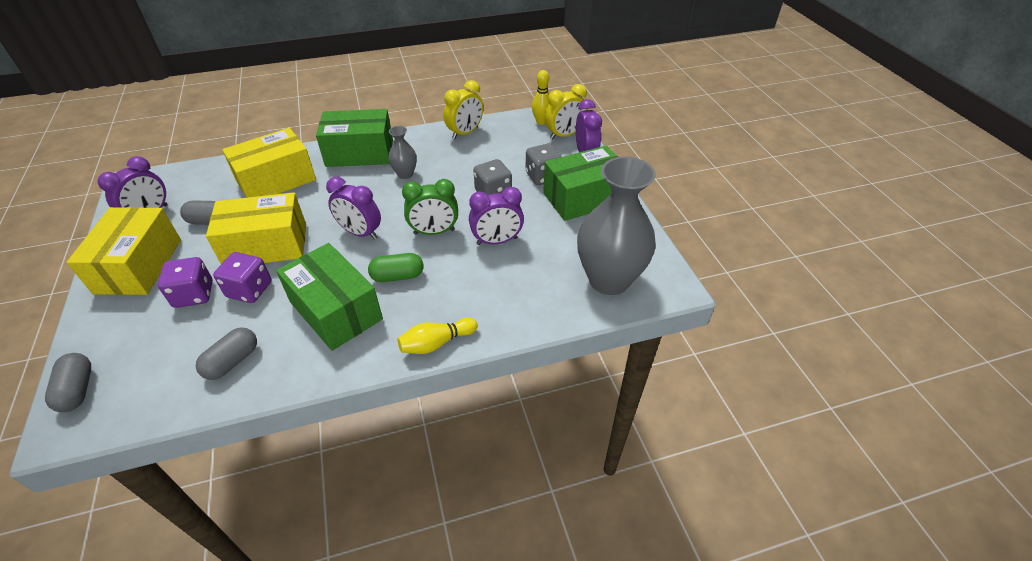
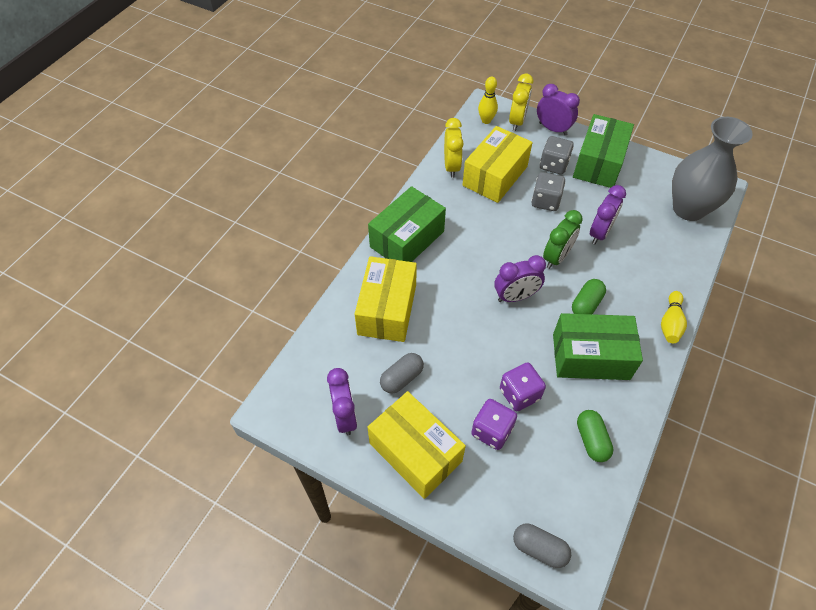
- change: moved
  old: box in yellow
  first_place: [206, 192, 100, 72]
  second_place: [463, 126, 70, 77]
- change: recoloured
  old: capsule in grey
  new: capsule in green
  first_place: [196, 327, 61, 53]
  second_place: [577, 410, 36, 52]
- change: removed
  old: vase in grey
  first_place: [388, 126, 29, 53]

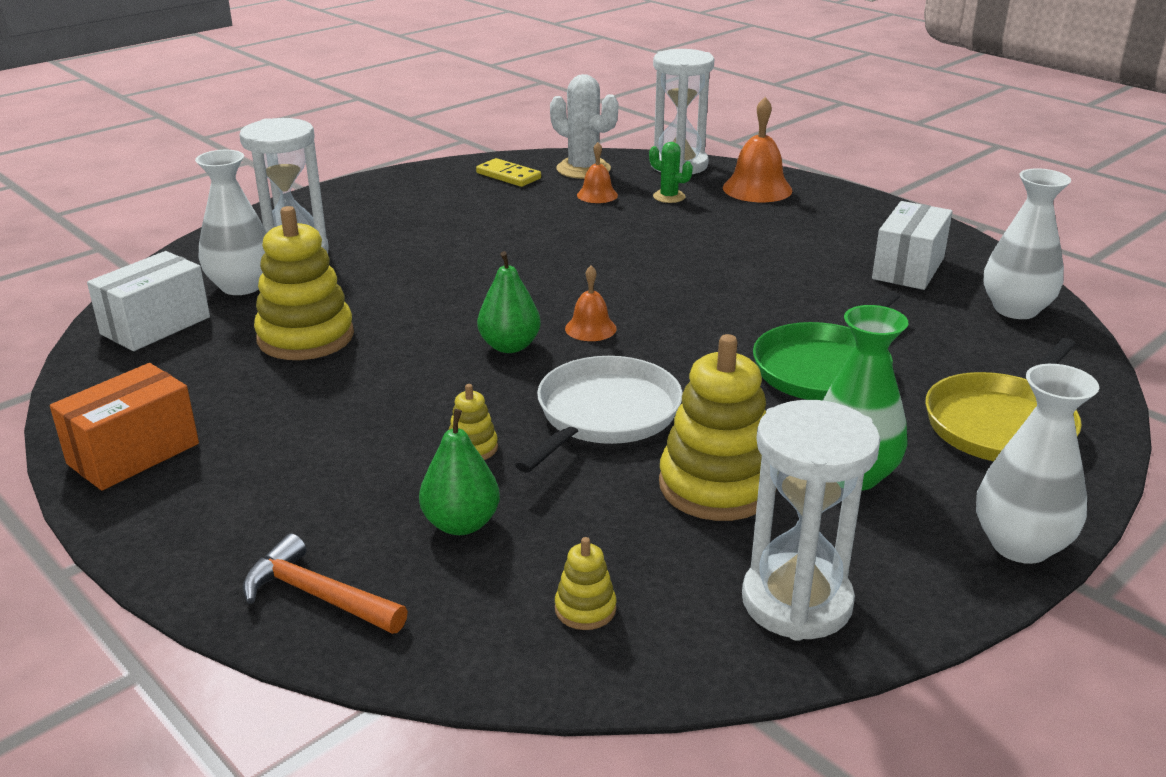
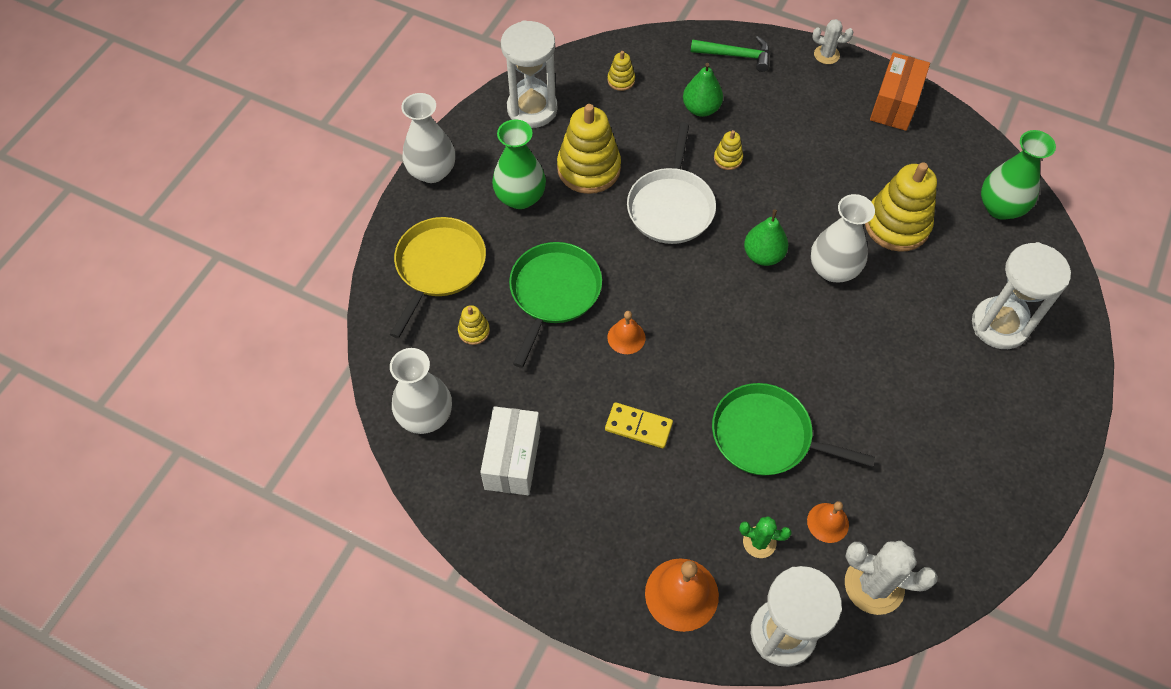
- change: added
  new: stacking toy in yellow
  second_place: [458, 305, 32, 40]
- change: moved
  old: domino in yellow
  first_place: [476, 158, 65, 29]
  second_place: [605, 402, 68, 46]
- change: moved
  old: bell in orange
  first_place: [565, 266, 52, 75]
  second_place: [607, 311, 38, 43]
- change: recoloured
  old: hammer in orange
  new: hammer in green
  first_place: [243, 534, 165, 100]
  second_place: [690, 36, 80, 36]
- change: added
  new: pan in green
  second_place: [712, 383, 163, 92]
- change: moved
  old: vase in white
  first_place: [195, 150, 72, 145]
  second_place: [811, 194, 64, 88]
- change: added
  new: cactus in white
  second_place: [812, 19, 41, 45]
- change: replaced
  old: box in white
  new: vase in green
  first_place: [87, 251, 123, 100]
  second_place: [981, 130, 75, 90]

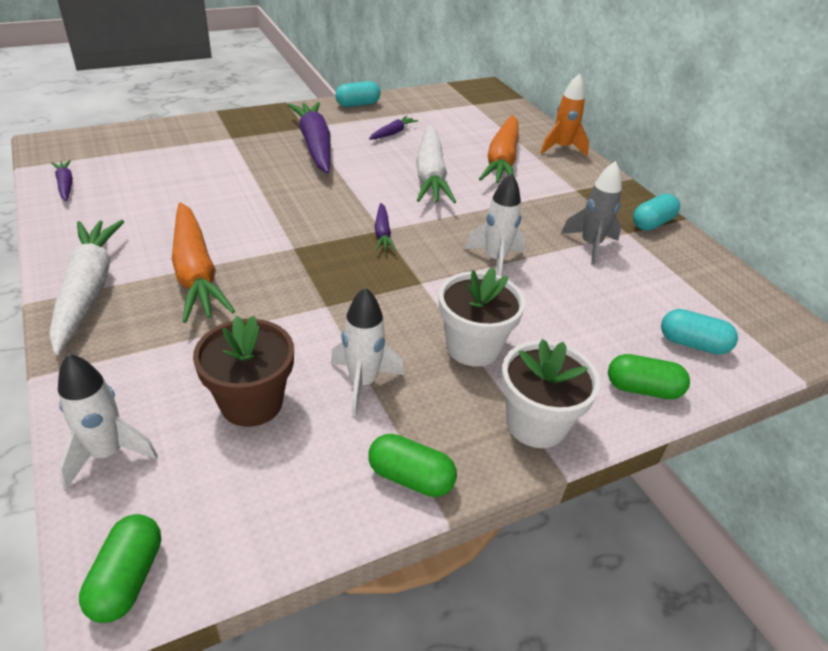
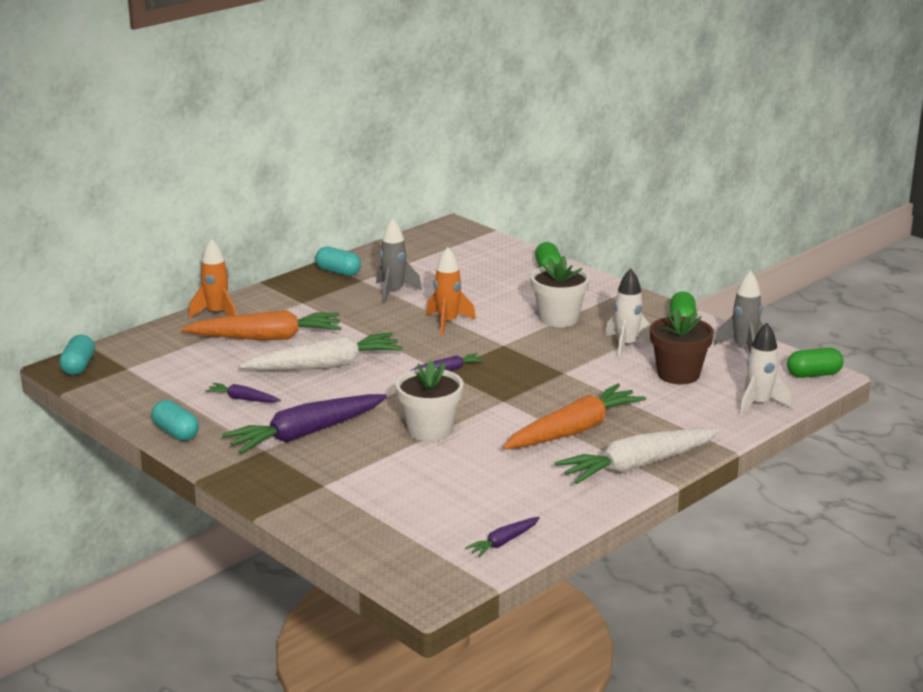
- change: moved
  old: capsule in turquoise
  first_place: [661, 309, 77, 46]
  second_place: [59, 335, 36, 40]
- change: moved
  old: flower pot in white
  first_place: [501, 339, 99, 109]
  second_place: [396, 361, 67, 81]
- change: recoloured
  old: rocket in white
  new: rocket in orange
  first_place: [465, 173, 60, 103]
  second_place: [426, 247, 50, 89]
- change: added
  new: rocket in grey
  second_place: [714, 271, 50, 82]

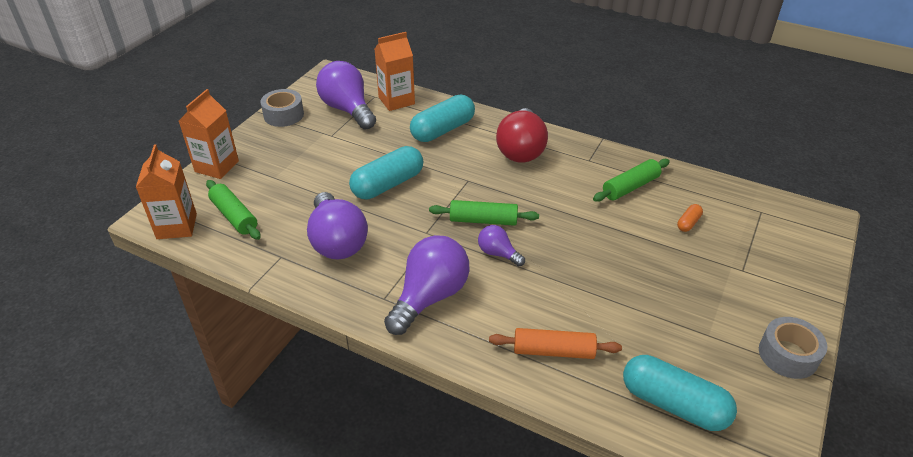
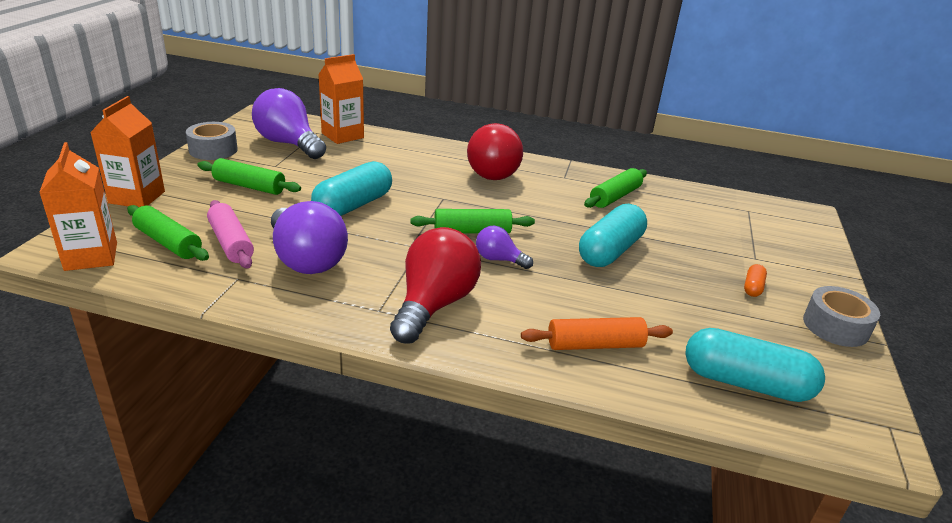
- change: added
  new: rolling pin in green
  second_place: [197, 158, 104, 37]
- change: added
  new: rolling pin in pink
  second_place: [207, 200, 47, 69]
- change: recoloured
  old: light bulb in purple
  new: light bulb in red
  first_place: [384, 235, 86, 100]
  second_place: [390, 227, 91, 117]
- change: moved
  old: capsule in turquoise
  first_place: [410, 95, 65, 47]
  second_place: [579, 204, 68, 63]
- change: moved
  old: capsule in orange
  first_place: [677, 204, 26, 28]
  second_place: [744, 264, 23, 33]

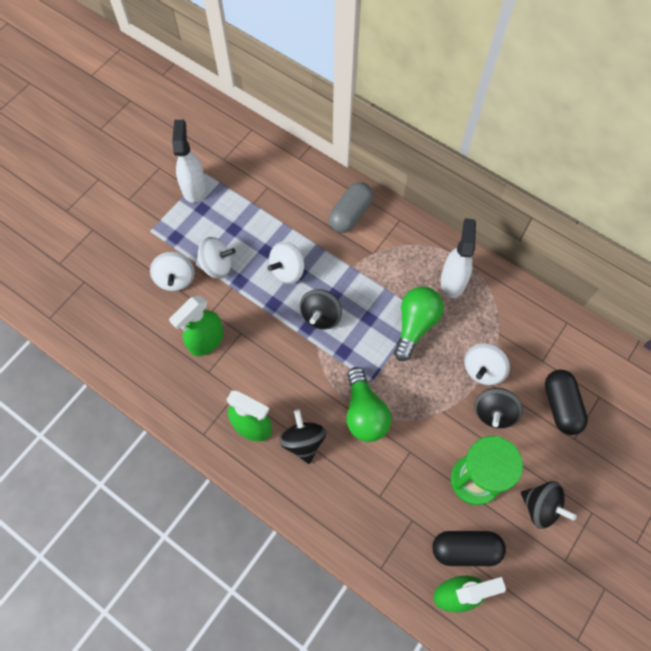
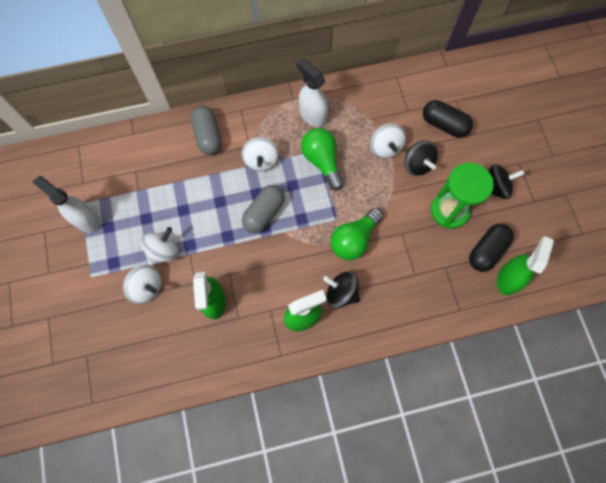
- change: moved
  old: spinning top in white
  first_place: [267, 241, 37, 43]
  second_place: [242, 137, 37, 34]
- change: replaced
  old: spinning top in black
  new: capsule in grey
  first_place: [300, 289, 42, 41]
  second_place: [242, 185, 43, 48]
- change: turned
  old: light bulb in green
  first_place: [347, 367, 44, 75]
  second_place: [331, 208, 52, 52]
  degrees: 105

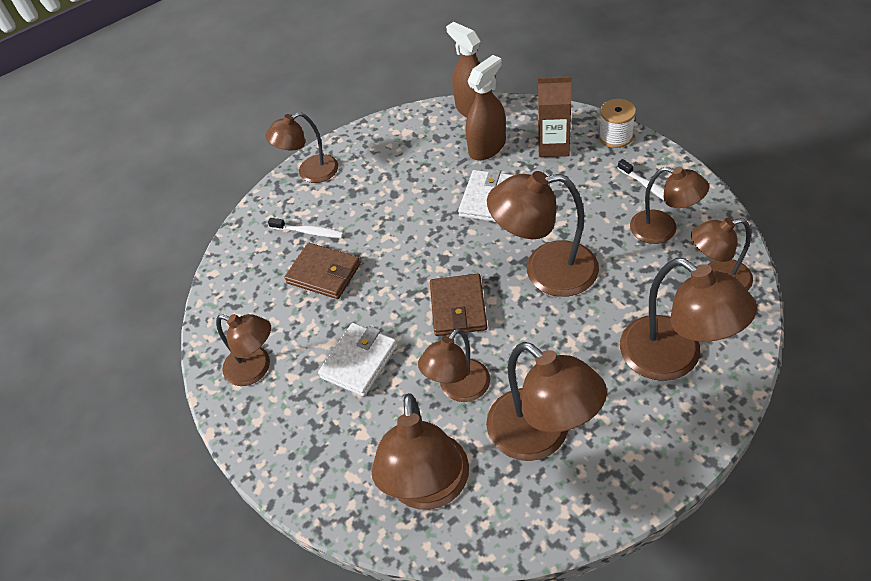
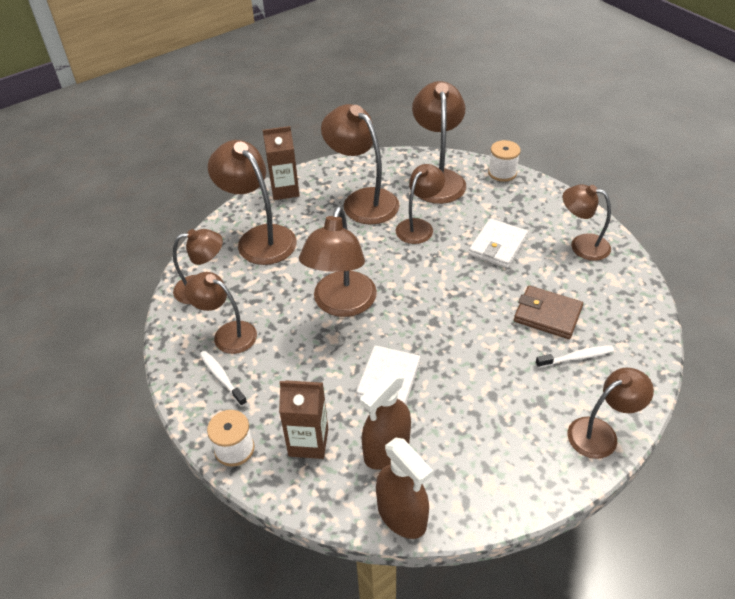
- change: added
  new: carton in brown
  second_place: [263, 126, 37, 74]
- change: turned
  old: lamp in brown
  first_place: [487, 171, 112, 126]
  second_place: [299, 206, 78, 111]
  degrees: 105
- change: added
  new: spool in white
  second_place: [488, 140, 33, 42]
- change: turned
  old: toothbrush in white
  first_place: [268, 218, 76, 20]
  second_place: [536, 345, 78, 23]
  degrees: 150
- change: removed
  old: wallet in brown
  first_place: [430, 274, 57, 62]

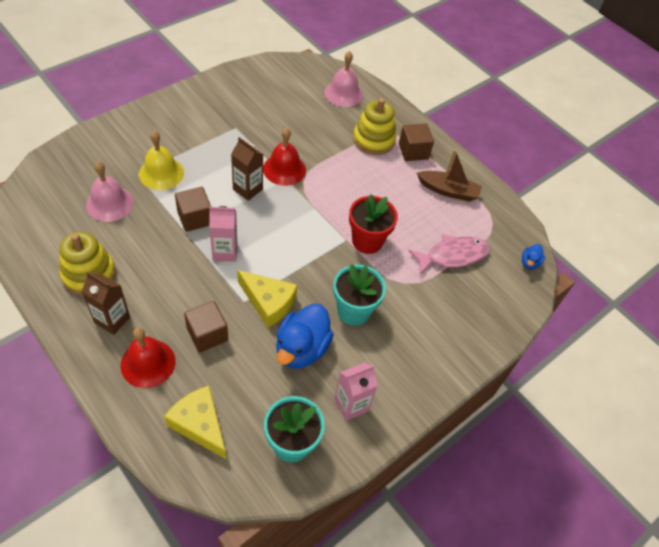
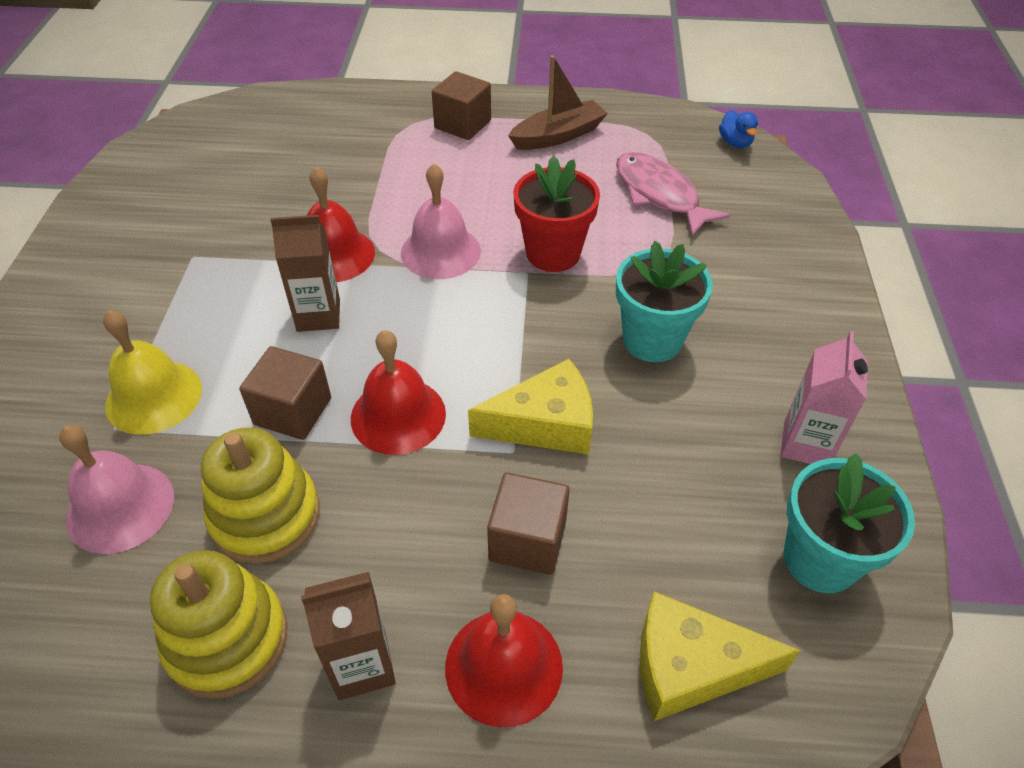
- change: moved
  old: stacking toy in yellow
  first_place: [353, 98, 43, 57]
  second_place: [201, 427, 119, 137]
- change: replaced
  old: carton in pink
  new: bell in red
  first_place: [209, 206, 28, 56]
  second_place: [351, 330, 95, 125]
- change: moved
  old: bell in pink
  first_place: [324, 51, 39, 56]
  second_place: [401, 163, 80, 116]
- change: turned
  old: fish in pink
  first_place: [408, 234, 82, 41]
  second_place: [616, 152, 115, 84]
  degrees: -60
- change: removed
  old: duck in blue
  first_place: [276, 303, 58, 66]

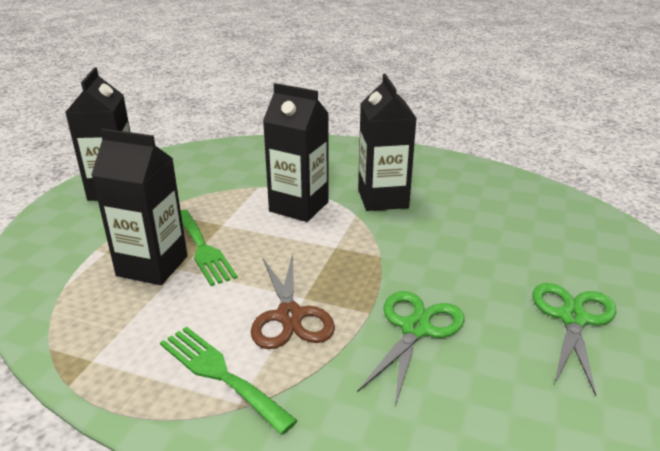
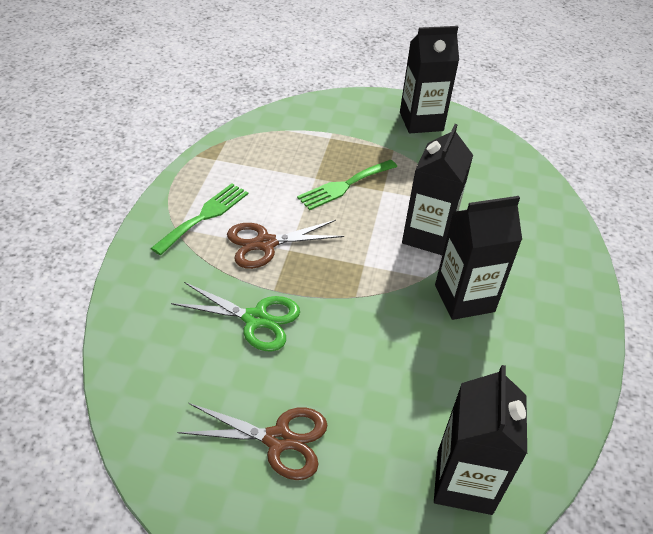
- change: recoloured
  old: scissors in green
  new: scissors in brown
  first_place: [532, 283, 84, 113]
  second_place: [178, 403, 149, 77]
- change: moved
  old: carton in black
  first_place: [91, 128, 96, 157]
  second_place: [434, 365, 93, 150]

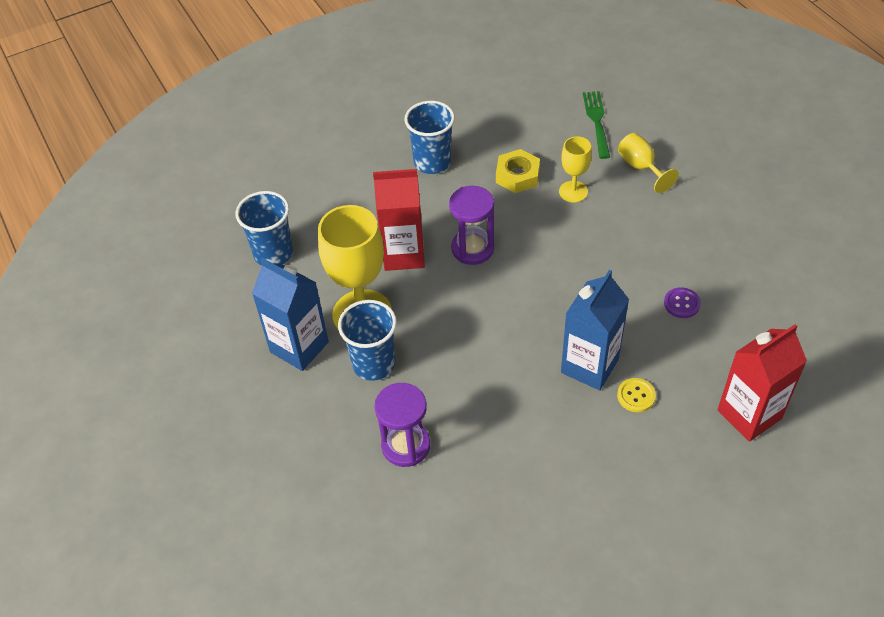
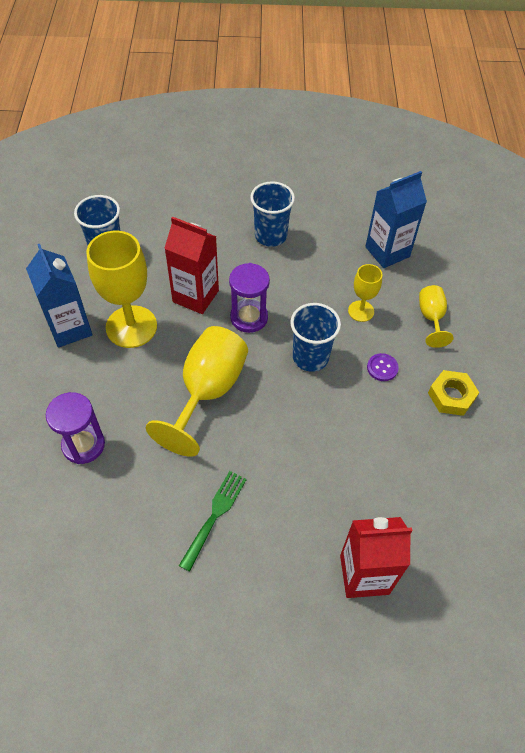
- change: added
  new: goblet in yellow
  second_place: [146, 326, 102, 131]
- change: moved
  old: fork in green
  first_place: [583, 91, 27, 68]
  second_place: [179, 471, 68, 101]
- change: moved
  old: cup in blue
  first_place: [338, 300, 59, 81]
  second_place: [290, 303, 51, 69]
- change: moved
  old: carton in blue
  first_place: [561, 270, 68, 120]
  second_place: [365, 171, 62, 97]
- change: moved
  old: button in purple
  first_place: [664, 287, 37, 31]
  second_place: [367, 353, 32, 28]
- change: moved
  old: nut in yellow
  first_place: [496, 149, 44, 44]
  second_place: [428, 370, 51, 46]
- change: removed
  old: button in yellow
  first_place: [617, 378, 39, 34]

